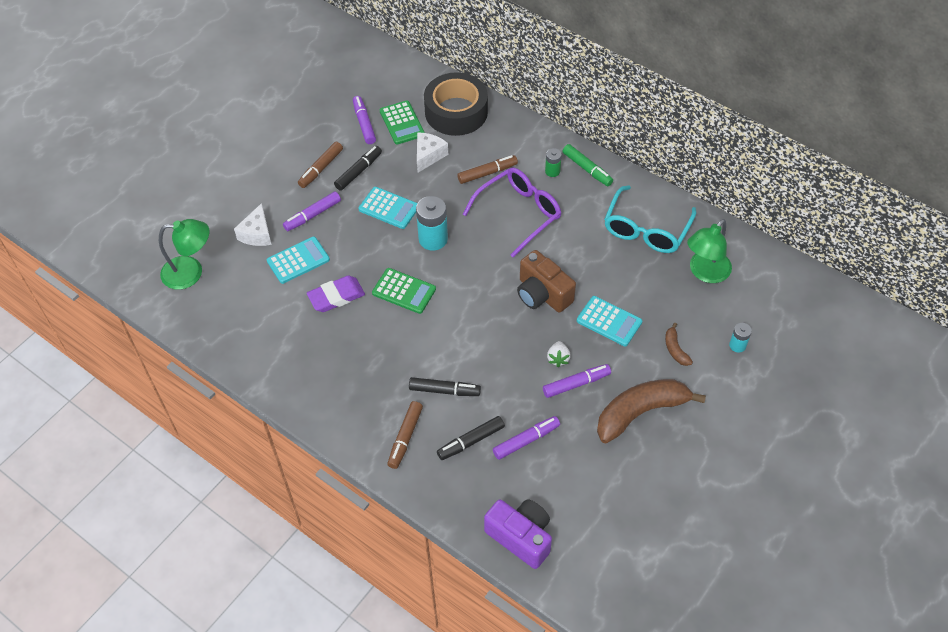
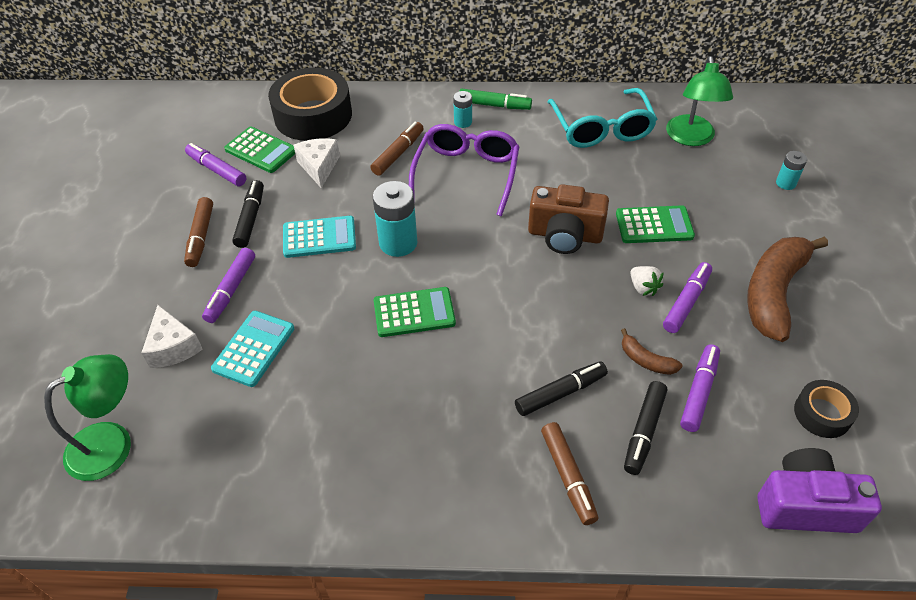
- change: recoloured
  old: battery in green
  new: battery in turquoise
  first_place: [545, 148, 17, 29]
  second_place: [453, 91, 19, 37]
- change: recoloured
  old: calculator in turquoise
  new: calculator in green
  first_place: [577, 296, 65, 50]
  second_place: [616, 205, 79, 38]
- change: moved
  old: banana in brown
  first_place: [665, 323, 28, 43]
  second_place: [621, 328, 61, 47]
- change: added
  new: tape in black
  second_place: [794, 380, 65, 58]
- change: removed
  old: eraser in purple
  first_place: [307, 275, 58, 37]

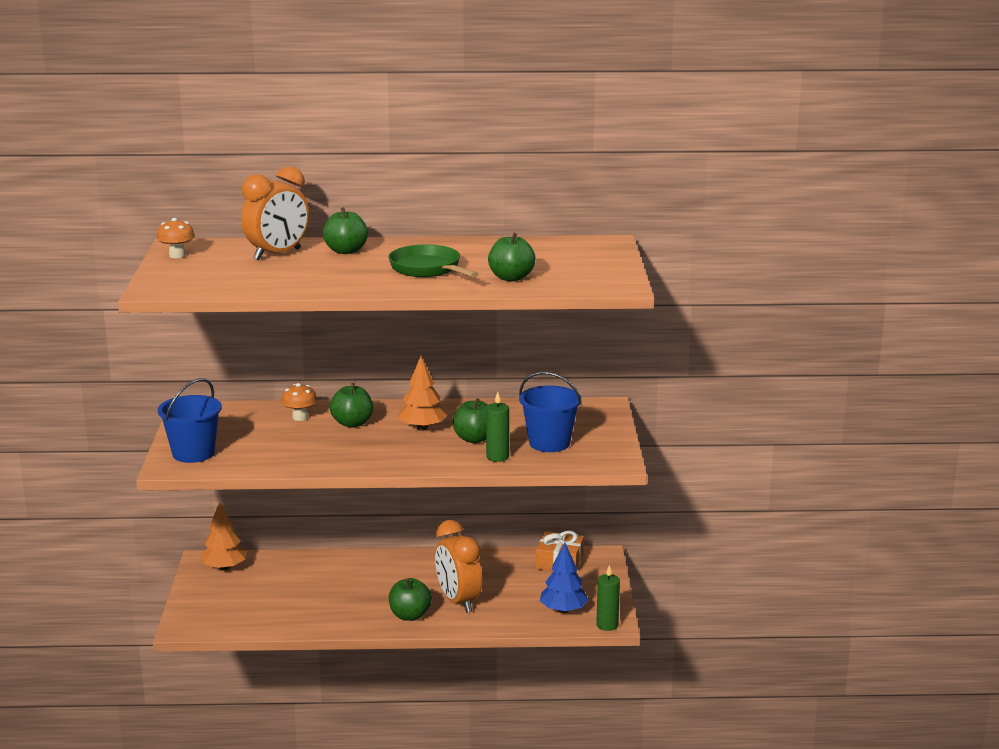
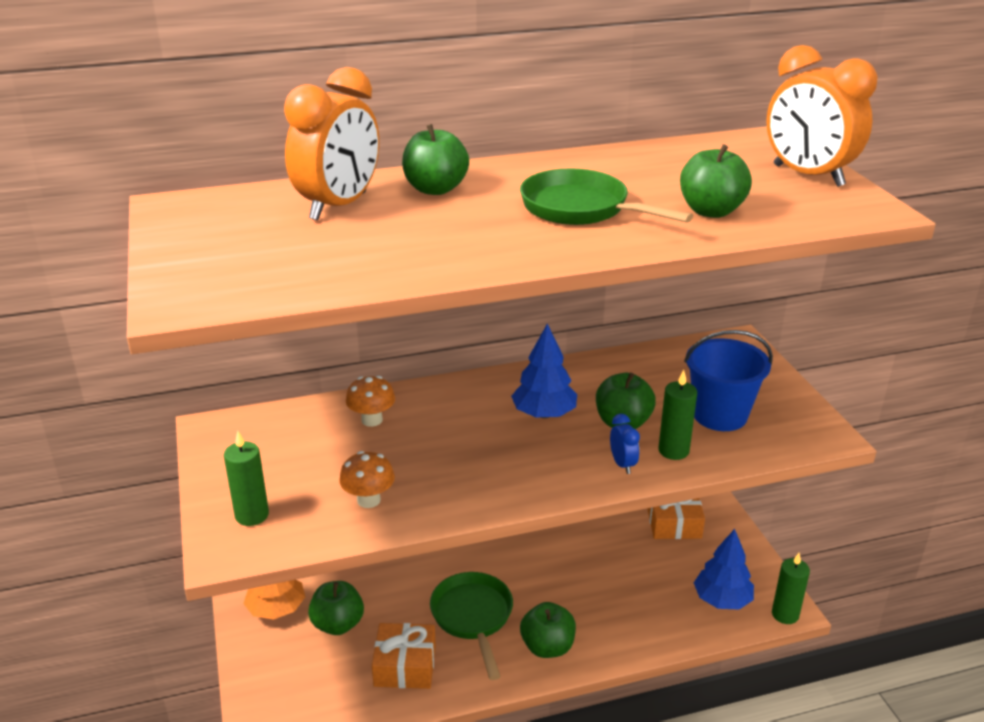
- change: replaced
  old: bucket in blue
  new: candle in green
  first_place: [158, 378, 64, 85]
  second_place: [224, 431, 45, 95]
- change: moved
  old: apple in green
  first_place: [330, 383, 43, 45]
  second_place: [308, 581, 56, 54]
- change: moved
  old: mushroom in orange
  first_place: [156, 218, 39, 40]
  second_place: [339, 451, 56, 57]
- change: added
  new: gift in orange
  second_place: [372, 623, 64, 66]
- change: added
  new: pan in green
  second_place: [430, 572, 83, 108]
- change: recoloured
  old: tree in orange
  new: tree in blue
  first_place: [398, 356, 49, 75]
  second_place: [511, 323, 66, 95]
- change: added
  new: clock in blue
  second_place: [610, 414, 30, 60]
- change: moved
  old: clock in orange
  first_place: [435, 520, 47, 93]
  second_place: [766, 45, 112, 142]

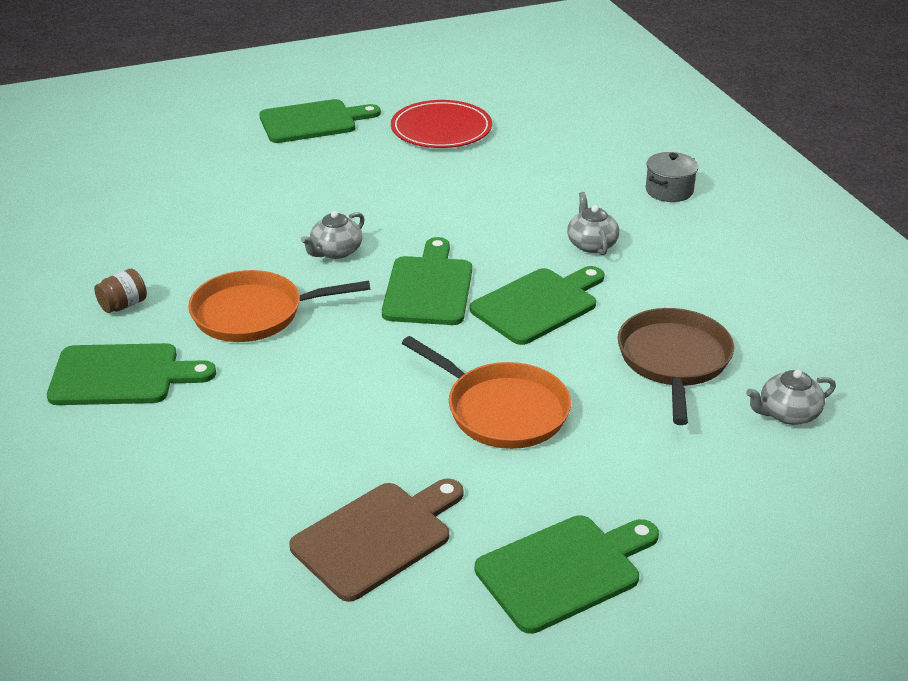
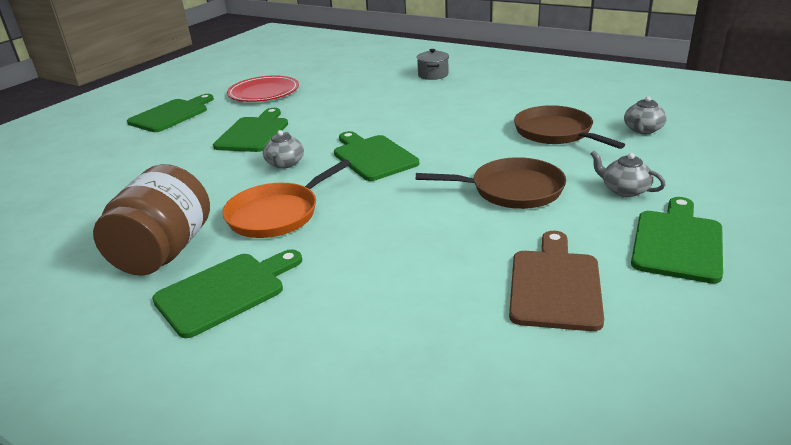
- change: resized
  old: jar in brown
  first_place: [94, 269, 53, 44]
  second_place: [93, 164, 117, 112]
  factor: 2.48
- change: moved
  old: cutting board in green
  first_place: [470, 266, 134, 79]
  second_place: [213, 108, 75, 44]
- change: recoloured
  old: pan in orange
  new: pan in brown
  first_place: [402, 336, 169, 113]
  second_place: [416, 157, 150, 52]
- change: moved
  old: teapot in grey
  first_place: [567, 192, 53, 63]
  second_place: [591, 151, 74, 46]

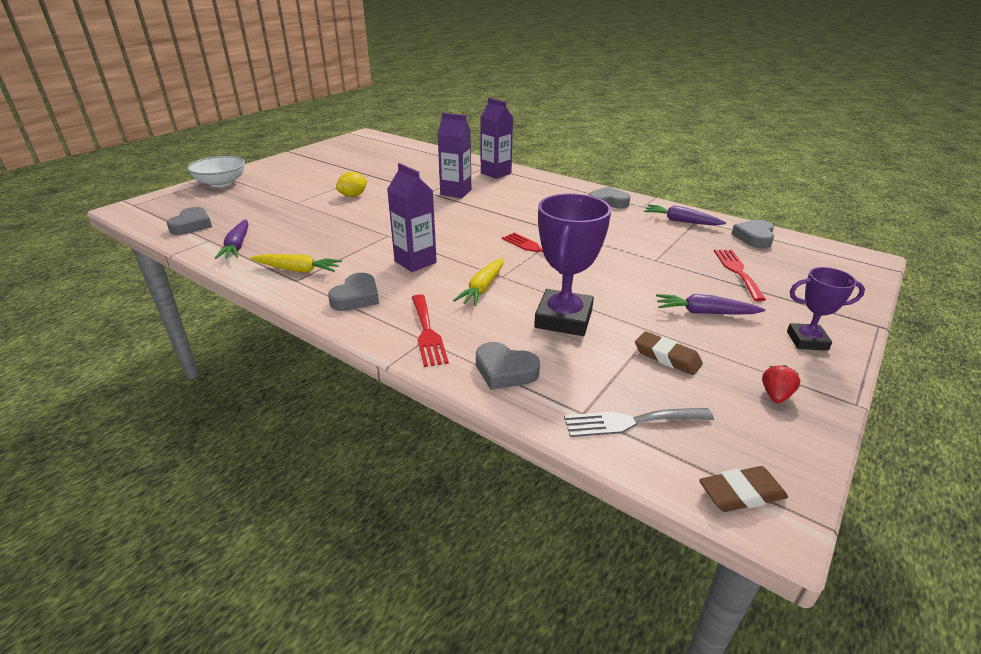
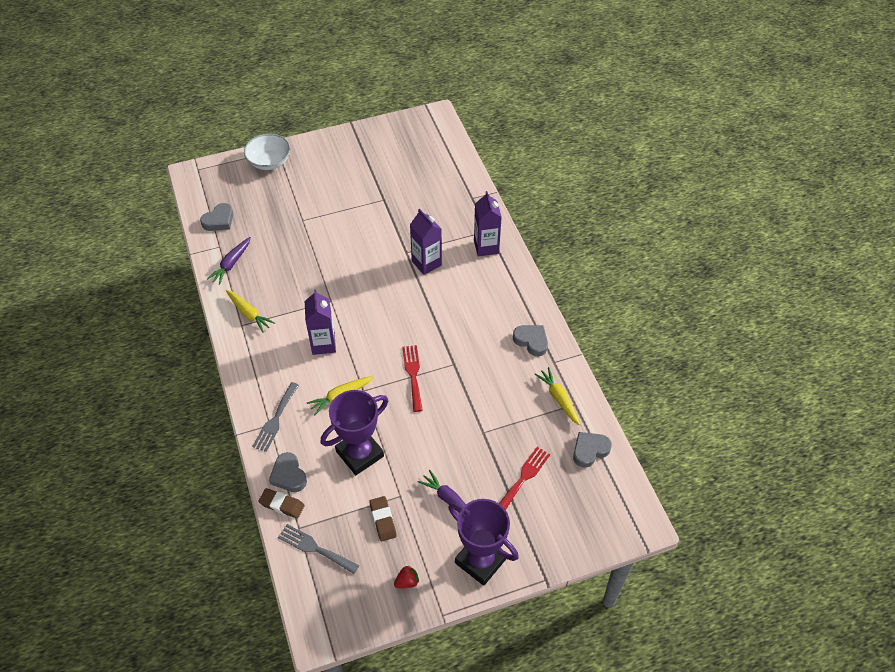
- change: recoloured
  old: fork in red
  new: fork in grey
  first_place: [412, 294, 37, 73]
  second_place: [252, 382, 47, 70]
- change: moved
  old: eraser in brown
  first_place: [699, 466, 89, 46]
  second_place: [259, 488, 46, 31]
- change: resized
  old: trophy in purple
  first_place: [787, 267, 78, 84]
  second_place: [448, 499, 71, 87]
  factor: 1.71
- change: recoloured
  old: carrot in purple
  new: carrot in yellow
  first_place: [644, 205, 82, 20]
  second_place: [535, 367, 45, 58]
- change: removed
  old: heart in grey
  first_place: [328, 273, 51, 38]
- change: removed
  old: lemon in yellow
  first_place: [336, 172, 32, 25]

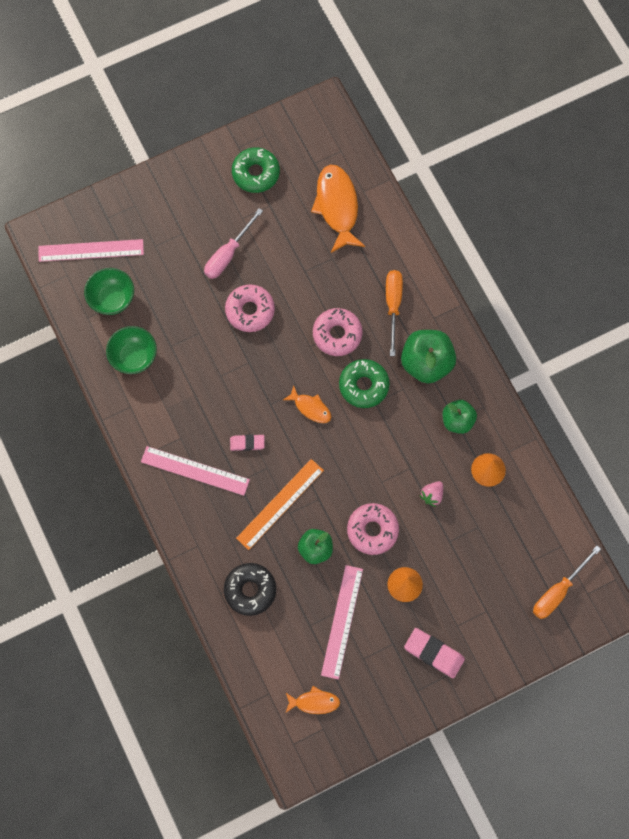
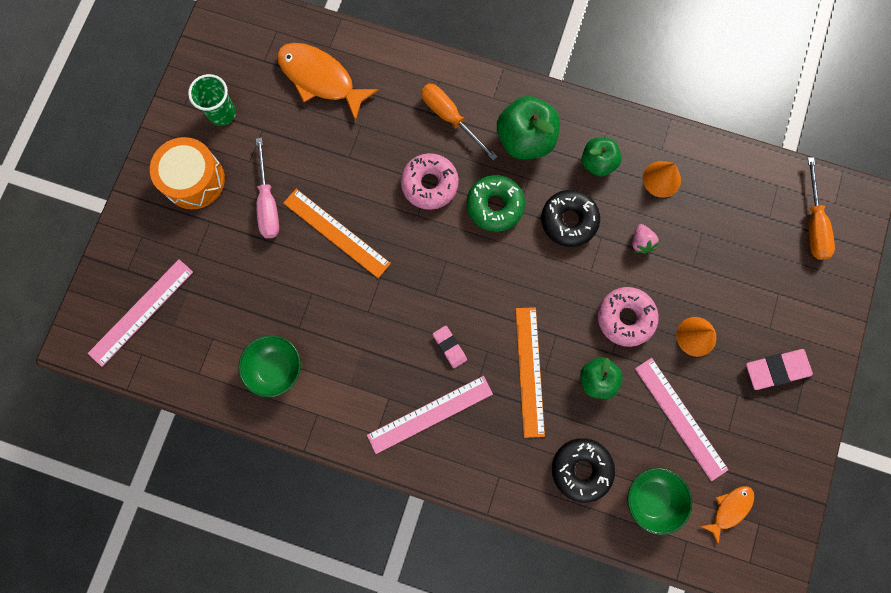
- change: added
  new: drum in orange
  second_place: [150, 137, 75, 72]
- change: replaced
  old: donut in green
  new: cup in green
  first_place: [232, 147, 48, 46]
  second_place: [188, 74, 48, 52]
- change: replaced
  old: donut in pink
  new: ruler in orange
  first_place: [225, 284, 50, 48]
  second_place: [283, 189, 108, 89]
- change: turned
  old: eraser in pink
  first_place: [230, 434, 35, 17]
  second_place: [433, 326, 34, 42]
  degrees: -75
- change: added
  new: donut in black
  second_place: [541, 190, 59, 57]
- change: moved
  old: bowl in green
  first_place: [84, 268, 50, 47]
  second_place: [627, 468, 65, 67]
- change: removed
  old: fish in orange
  first_place: [283, 385, 48, 38]

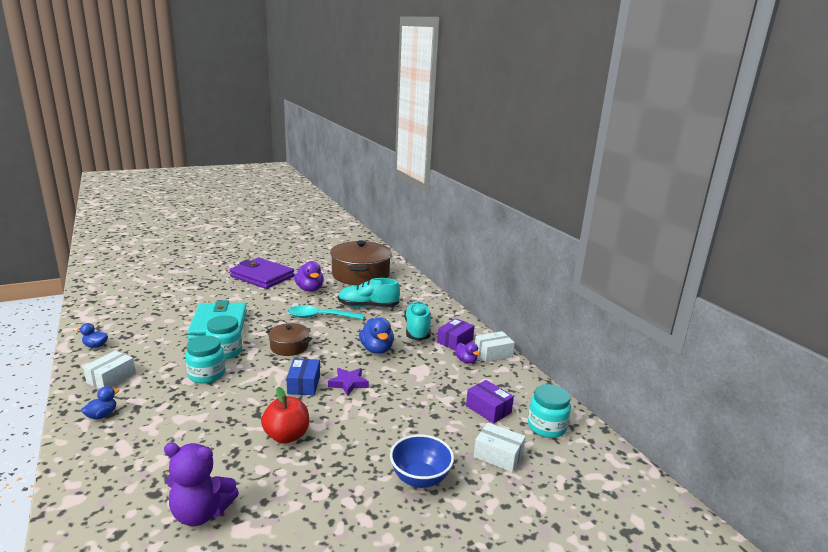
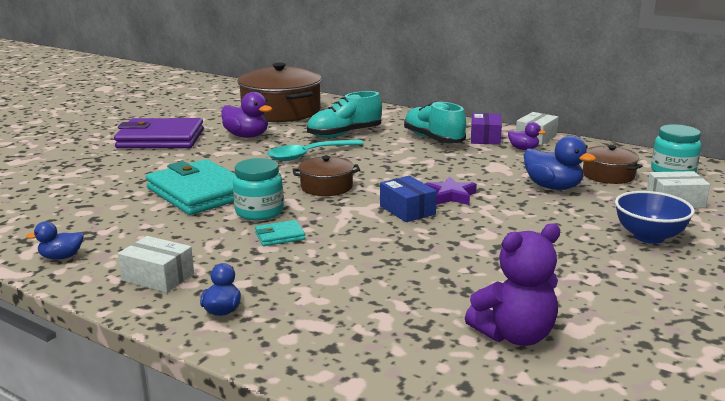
- change: turned
  old: box in white
  first_place: [83, 351, 53, 38]
  second_place: [118, 236, 76, 57]
  degrees: -60
- change: replaced
  old: jar in turquoise
  new: wallet in turquoise
  first_place: [185, 336, 40, 48]
  second_place: [255, 220, 50, 26]
- change: moved
  old: duck in blue
  first_place: [359, 317, 35, 37]
  second_place: [524, 135, 72, 55]
- change: replaced
  old: box in purple
  new: pot in brown
  first_place: [466, 380, 48, 44]
  second_place: [583, 145, 59, 39]
- change: removed
  old: apple in red
  first_place: [261, 387, 48, 57]

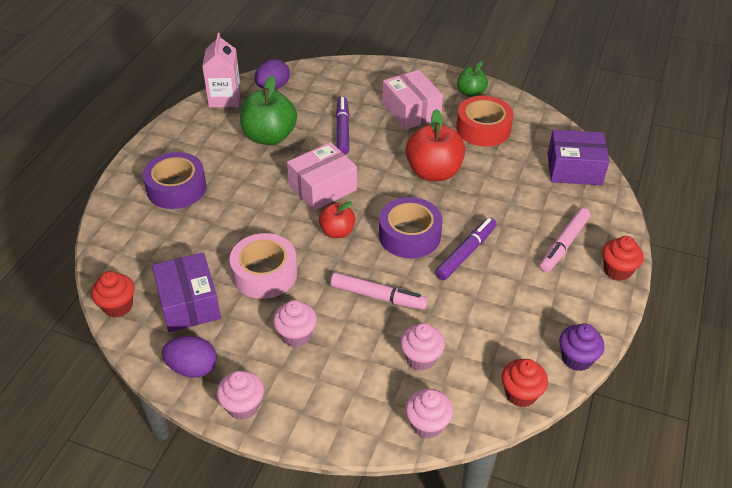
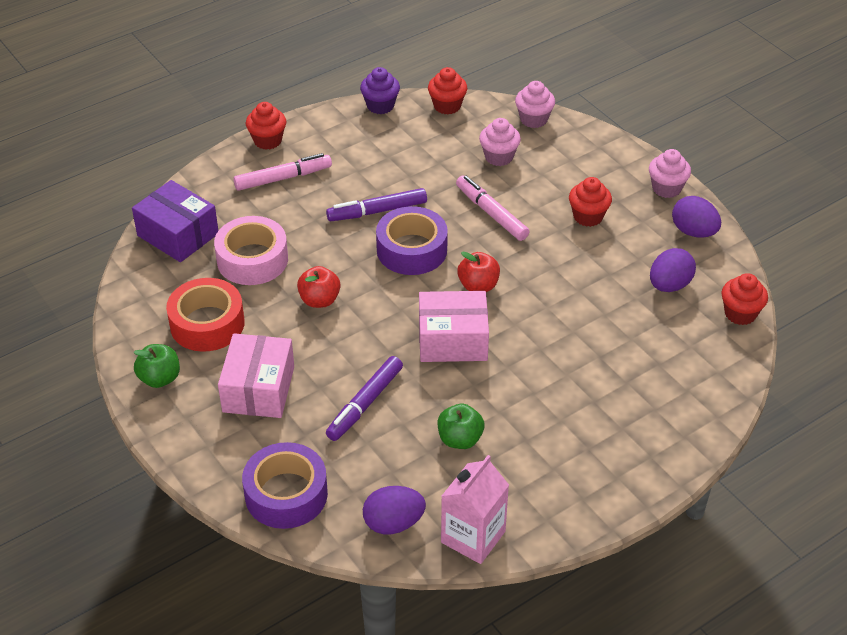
- change: moved
  old: tape in pink
  first_place: [230, 233, 67, 66]
  second_place: [214, 216, 74, 69]
- change: moved
  old: tape in purple
  first_place: [143, 152, 63, 57]
  second_place: [242, 442, 86, 87]
- change: resized
  old: apple in red
  first_place: [405, 109, 60, 72]
  second_place: [297, 266, 43, 42]
  factor: 0.58
- change: resized
  old: apple in green
  first_place: [240, 76, 57, 69]
  second_place: [438, 404, 46, 45]
  factor: 0.58
- change: recoloured
  old: cupcake in pink
  new: cupcake in red
  first_place: [273, 300, 44, 47]
  second_place: [569, 177, 43, 50]
- change: replaced
  old: box in purple
  new: egg in purple
  first_place: [152, 253, 69, 79]
  second_place: [650, 248, 46, 44]

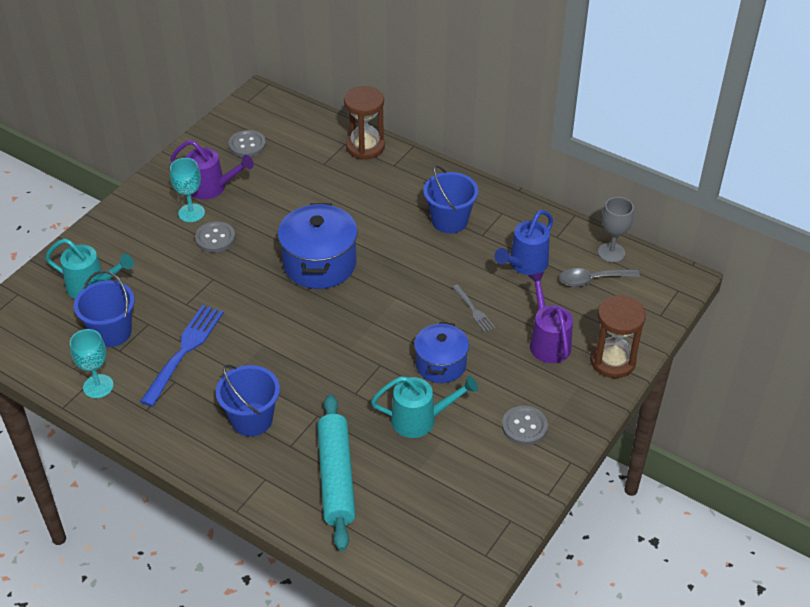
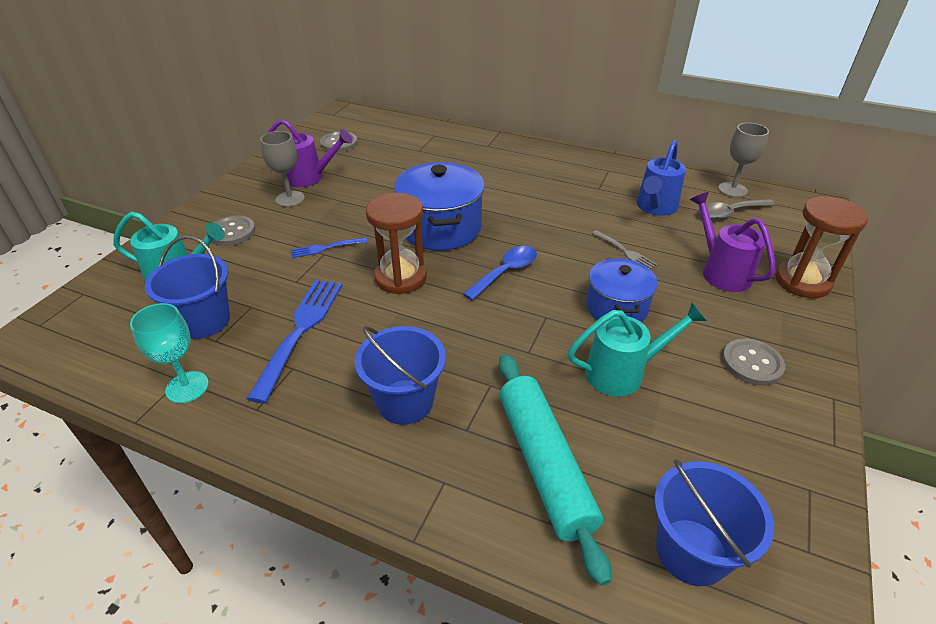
- change: moved
  old: button in grey
  first_place: [195, 221, 40, 32]
  second_place: [212, 215, 43, 31]
- change: recoloured
  old: goblet in turquoise
  new: goblet in grey
  first_place: [170, 158, 35, 64]
  second_place: [260, 131, 45, 76]
- change: added
  new: fork in blue
  second_place: [291, 238, 77, 20]
- change: moved
  old: hourglass in brown
  first_place: [344, 86, 41, 74]
  second_place: [366, 193, 61, 101]
- change: added
  new: spoon in blue
  second_place: [463, 246, 74, 54]
- change: moved
  old: bucket in blue
  first_place: [423, 165, 56, 68]
  second_place: [654, 459, 120, 127]

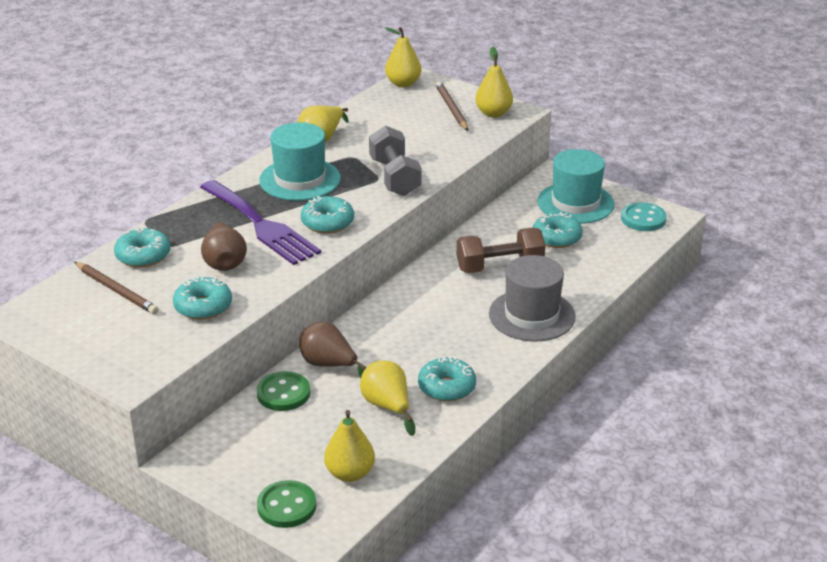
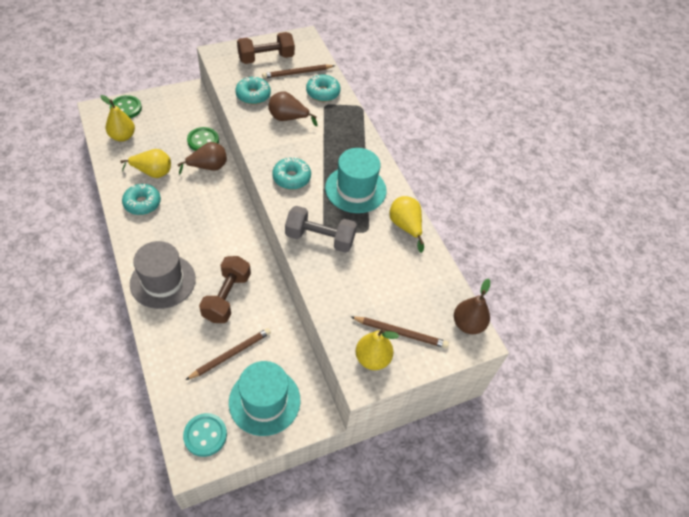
- change: replaced
  old: donut in turquoise
  new: pencil in brown
  first_place: [533, 212, 50, 36]
  second_place: [186, 328, 85, 52]
- change: added
  new: dumbbell in brown
  second_place: [237, 32, 58, 32]
- change: recoloured
  old: pear in yellow
  new: pear in brown
  first_place: [385, 27, 36, 60]
  second_place: [454, 278, 36, 56]
- change: removed
  old: fork in purple
  first_place: [200, 180, 121, 85]

